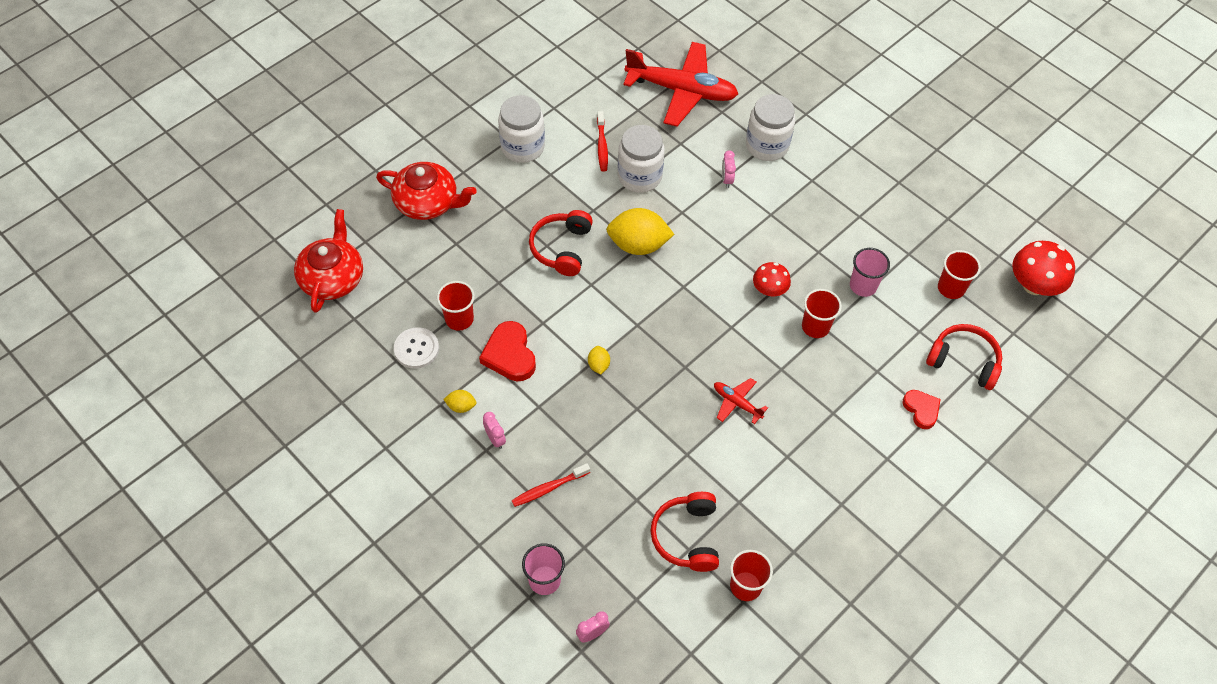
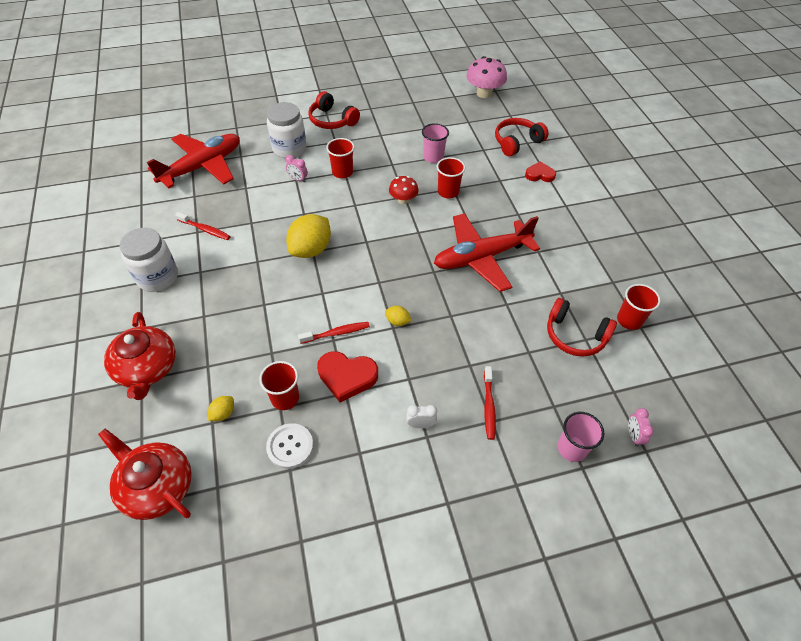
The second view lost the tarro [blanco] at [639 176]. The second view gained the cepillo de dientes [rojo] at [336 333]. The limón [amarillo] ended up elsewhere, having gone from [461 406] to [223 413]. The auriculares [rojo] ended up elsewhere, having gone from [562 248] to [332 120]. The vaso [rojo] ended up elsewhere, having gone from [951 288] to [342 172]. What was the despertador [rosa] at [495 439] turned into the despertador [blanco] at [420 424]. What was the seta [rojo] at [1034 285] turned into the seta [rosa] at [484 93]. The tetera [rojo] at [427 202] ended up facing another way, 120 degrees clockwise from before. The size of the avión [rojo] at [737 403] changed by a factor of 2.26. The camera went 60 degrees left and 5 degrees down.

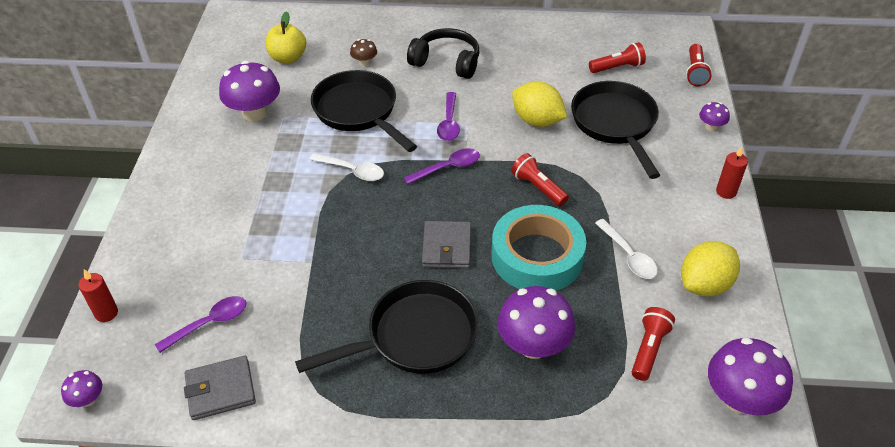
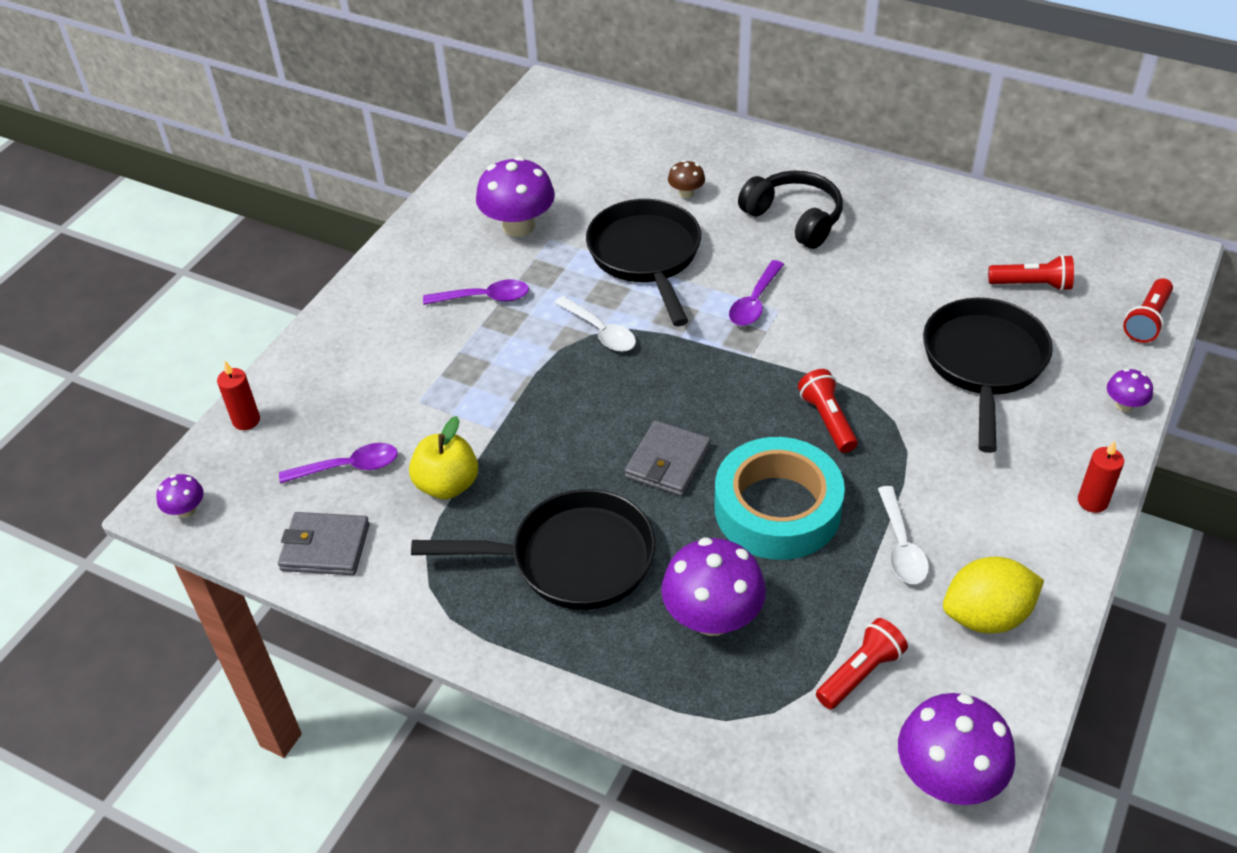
The second view lost the limón [amarillo] at [537 121]. The manzana [amarillo] ended up elsewhere, having gone from [288 58] to [447 485]. The cuchara [morado] ended up elsewhere, having gone from [447 168] to [484 298]. The camera went 25 degrees right and 0 degrees up.

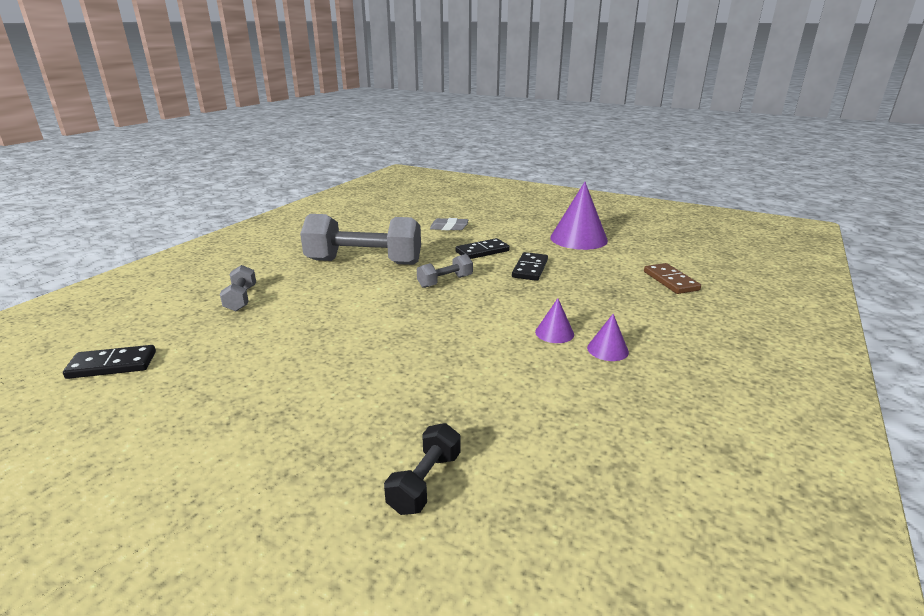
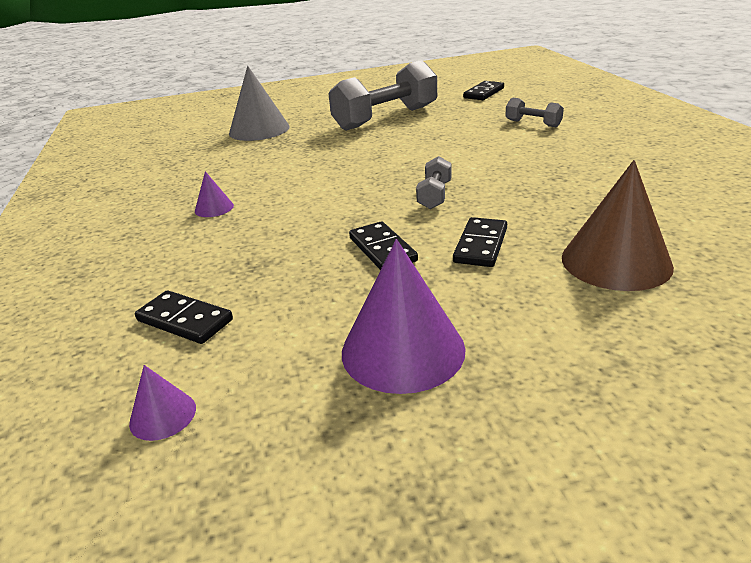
The mancuerna [gris] ended up elsewhere, having gone from [364 262] to [386 118]. The cono [morado] ended up elsewhere, having gone from [554 333] to [163 415]. Where the mancuerna [negro] stood at [425 482], the cono [gris] came to stand at [259 130]. Where the goma de borrar [gris] stood at [449 227], the cono [marrón] came to stand at [616 261]. What was the ficha de dominó [marrón] at [670 281] turned into the ficha de dominó [negro] at [185 320]. The camera went 140 degrees right and 5 degrees up.

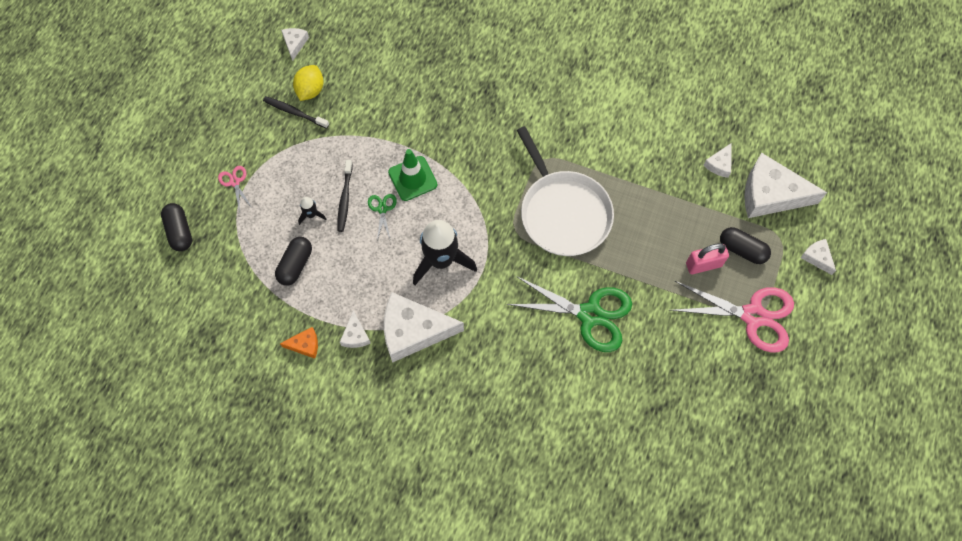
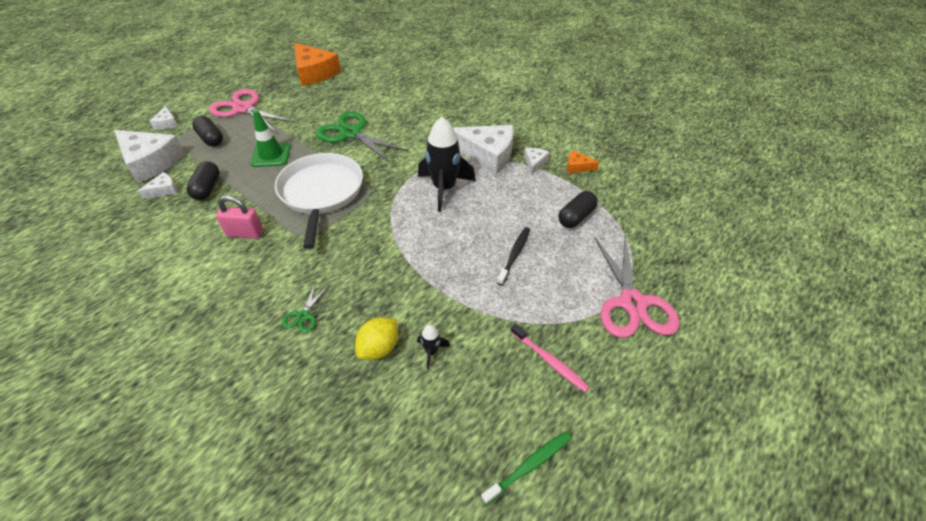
The second view gained the queso [naranja] at [314 73]. The cápsula [negro] ended up elsewhere, having gone from [179 231] to [207 188]. The limón [amarillo] ended up elsewhere, having gone from [310 90] to [379 348]. The cohete [negro] ended up elsewhere, having gone from [311 215] to [432 351]. The tijeras [verde] ended up elsewhere, having gone from [382 209] to [303 316]. The cono de tráfico [verde] ended up elsewhere, having gone from [412 178] to [271 155]. The candado [rosa] ended up elsewhere, having gone from [703 265] to [245 233]. Where the queso [blanco] stood at [295 44], the cepillo de dientes [verde] came to stand at [529 466]. What was the cepillo de dientes [negro] at [295 112] turned into the cepillo de dientes [rosa] at [549 361]. The size of the tijeras [rosa] at [235 182] changed by a factor of 2.27. The camera went 160 degrees left and 20 degrees down.

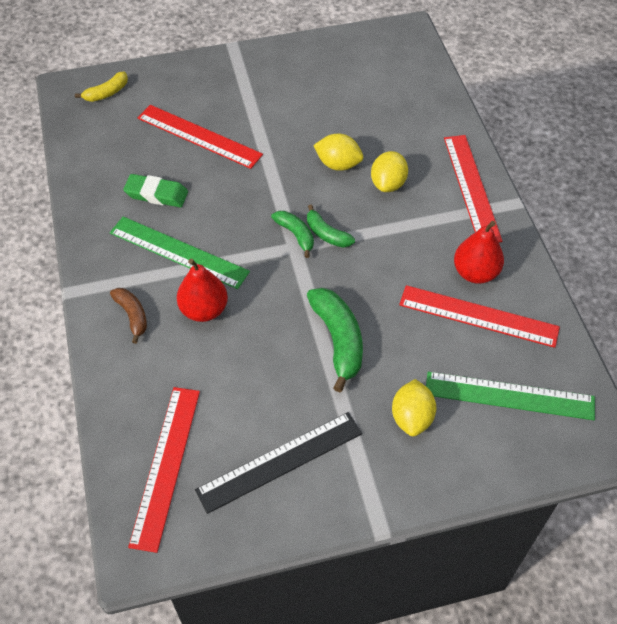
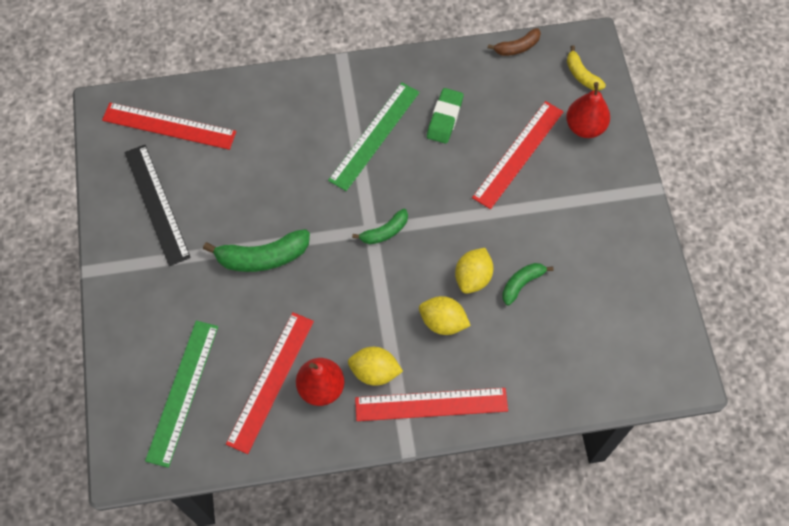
The plátano [marrón] ended up elsewhere, having gone from [132 315] to [517 47]. The pera [rojo] ended up elsewhere, having gone from [204 310] to [585 127]. The plátano [verde] ended up elsewhere, having gone from [326 234] to [522 283]. The limón [amarillo] ended up elsewhere, having gone from [412 417] to [374 372]. The camera went 95 degrees right and 10 degrees up.

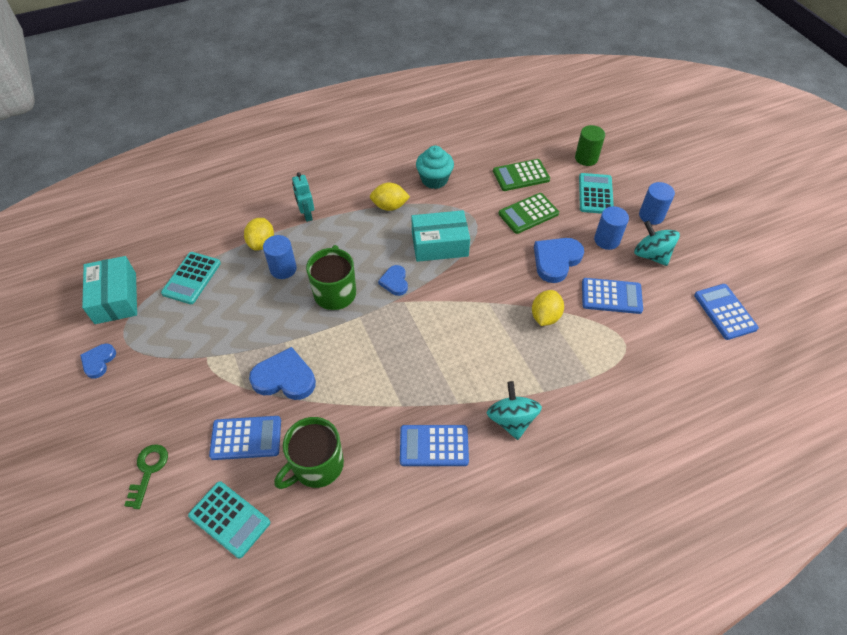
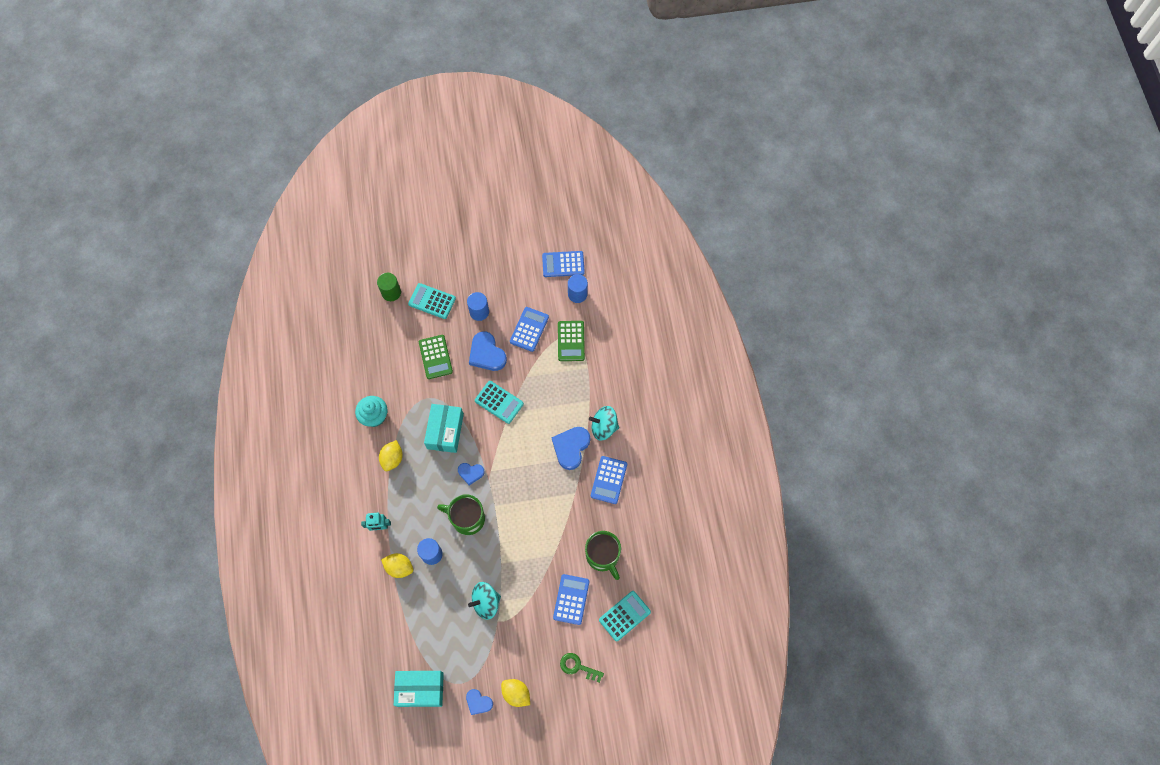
The calculadora [turquesa] ended up elsewhere, having gone from [192 278] to [499 402]. The corazón [azul] ended up elsewhere, having gone from [285 378] to [571 447]. The calculadora [verde] ended up elsewhere, having gone from [521 175] to [571 341]. The limón [amarillo] ended up elsewhere, having gone from [545 316] to [516 693]. The peonza [turquesa] ended up elsewhere, having gone from [651 255] to [486 602]. The cilindro [azul] ended up elsewhere, having gone from [651 215] to [577 294]. The camera went 75 degrees left and 15 degrees up.

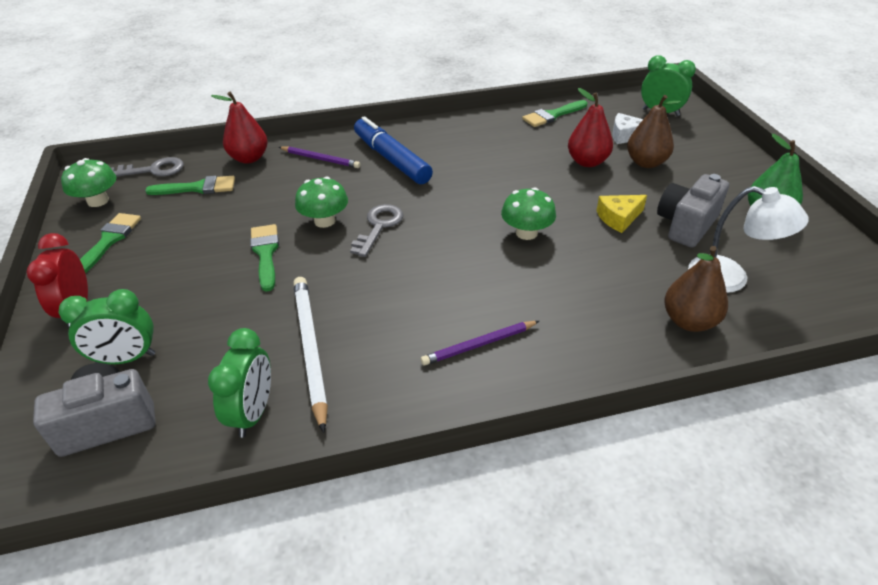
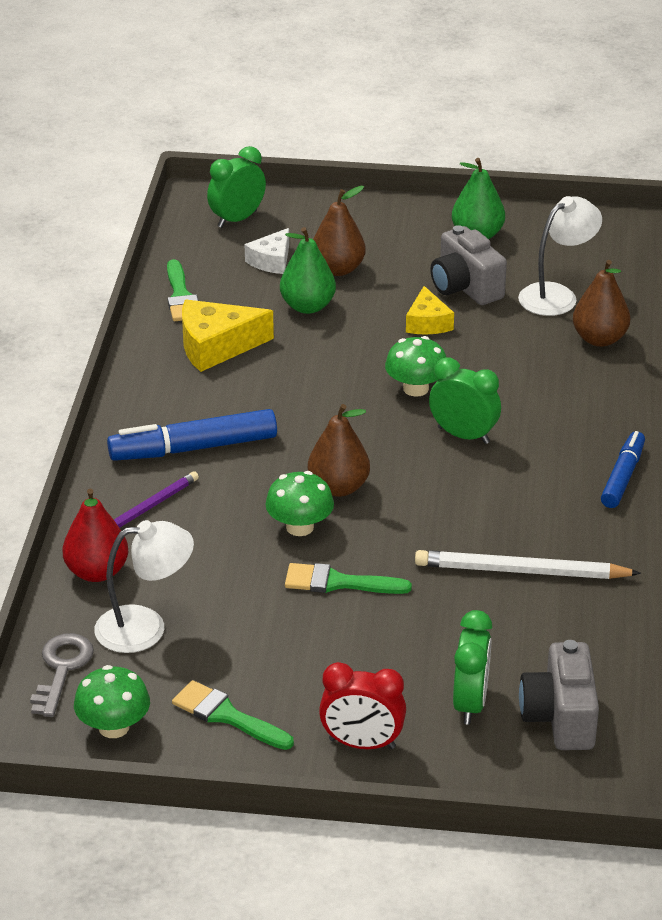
The second view lost the lápiz [morado] at [479 344]. The second view gained the queso [amarillo] at [216 346]. The second view gained the rotulador [azul] at [622 477]. The despertador [verde] ended up elsewhere, having gone from [253 413] to [463 435]. Where the pincel [verde] stood at [198 188], the lámpara [blanco] came to stand at [145 627]. Where the llave [gris] stood at [379 226], the pera [marrón] came to stand at [338 487]. What was the pera [rojo] at [587 162] turned into the pera [verde] at [307 306]. The camera went 70 degrees left and 5 degrees down.

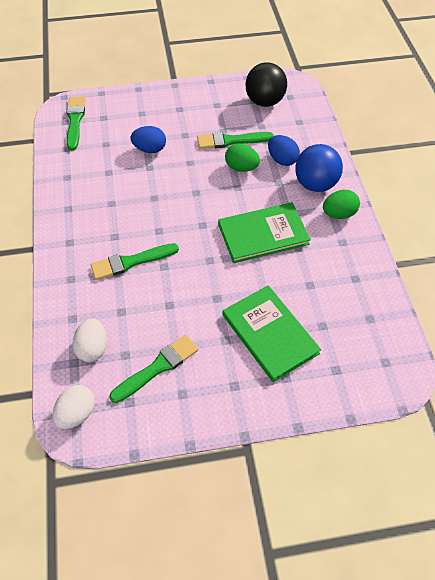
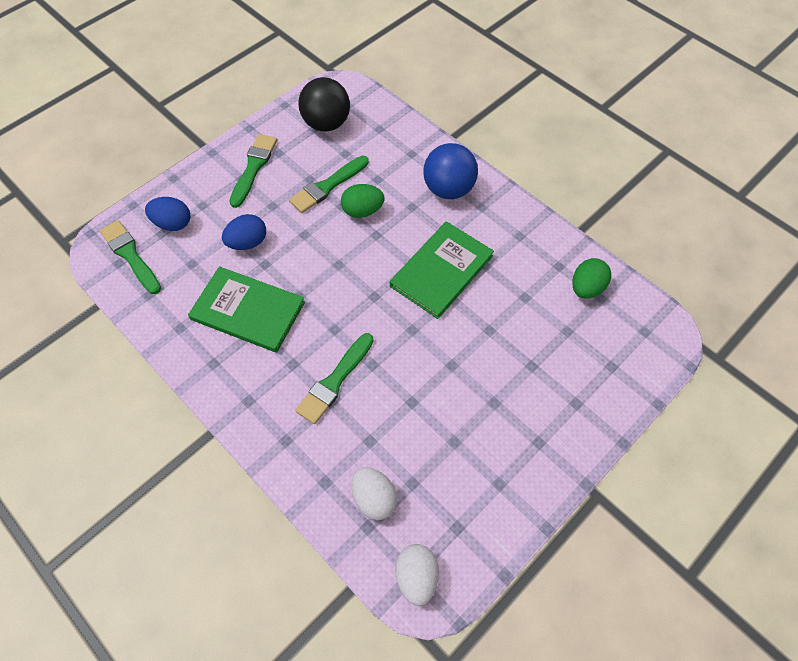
The pincel [verde] ended up elsewhere, having gone from [157 367] to [253 167]. The libro [verde] ended up elsewhere, having gone from [269 334] to [248 311]. The huevo [azul] ended up elsewhere, having gone from [282 160] to [173 223]. The huevo [verde] ended up elsewhere, having gone from [338 214] to [586 288]. The camera went 35 degrees left and 5 degrees up.

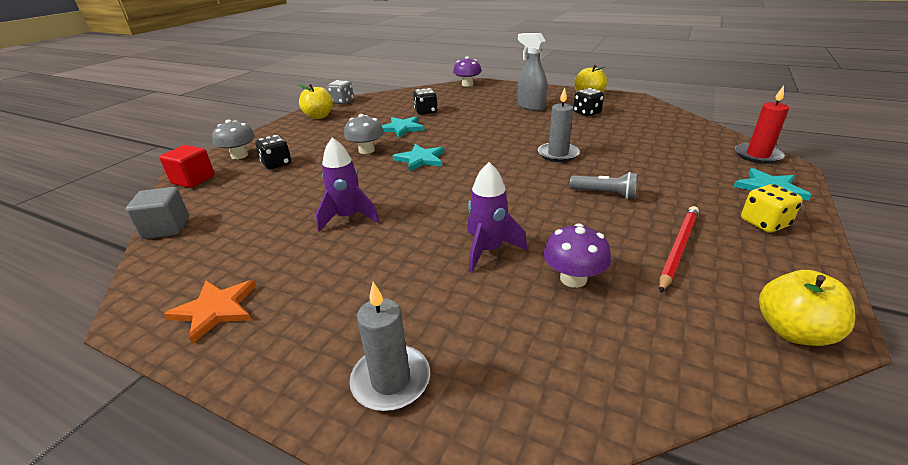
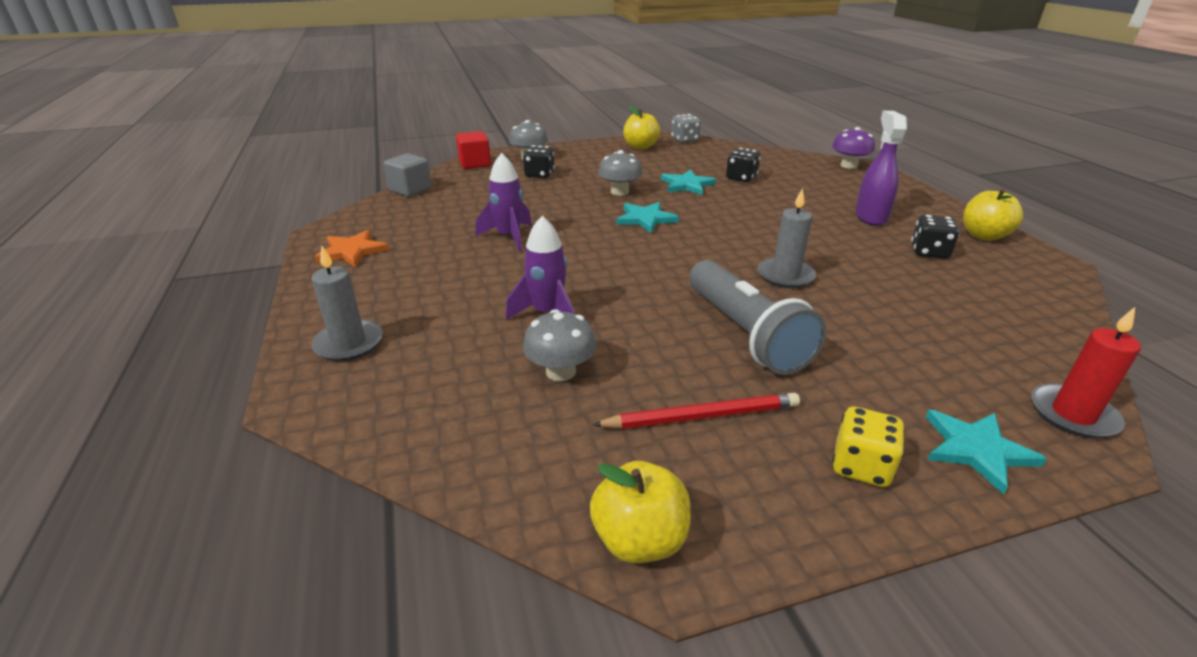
What was the pulverizador [gris] at [530 107] turned into the pulverizador [morado] at [870 217]. What was the seta [morado] at [573 278] turned into the seta [gris] at [561 371]. The size of the lámpara de mano [gris] at [604 194] changed by a factor of 1.97. The camera went 45 degrees right and 0 degrees up.

